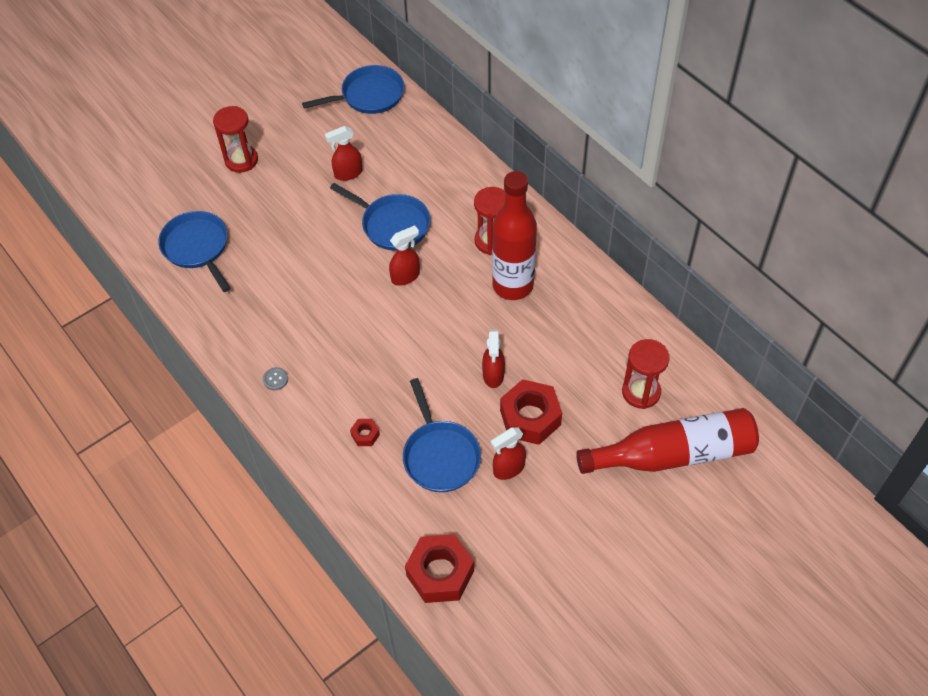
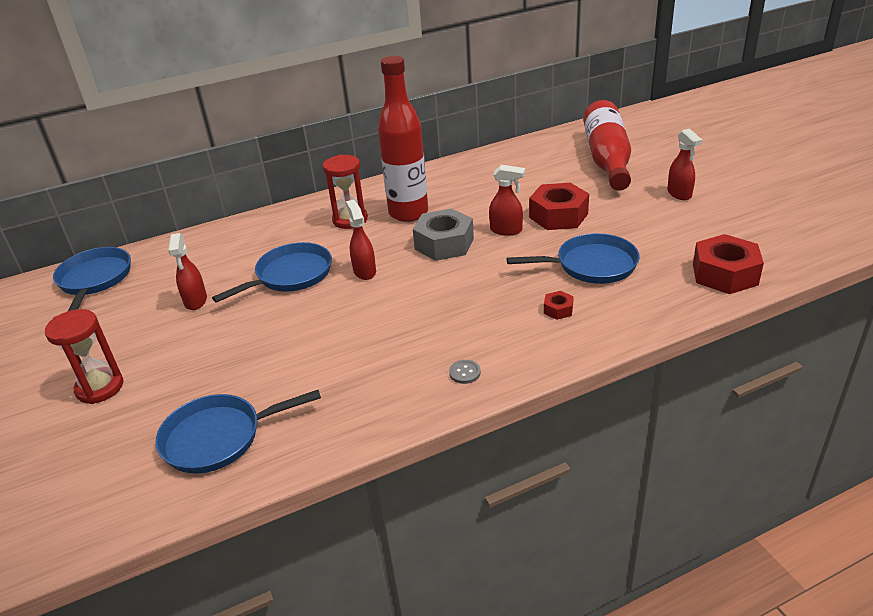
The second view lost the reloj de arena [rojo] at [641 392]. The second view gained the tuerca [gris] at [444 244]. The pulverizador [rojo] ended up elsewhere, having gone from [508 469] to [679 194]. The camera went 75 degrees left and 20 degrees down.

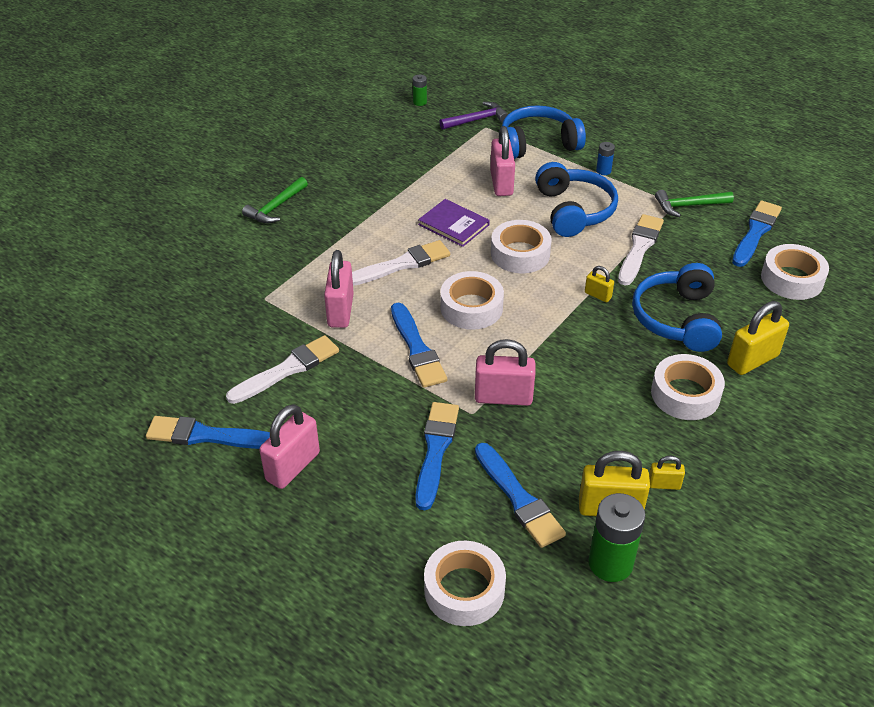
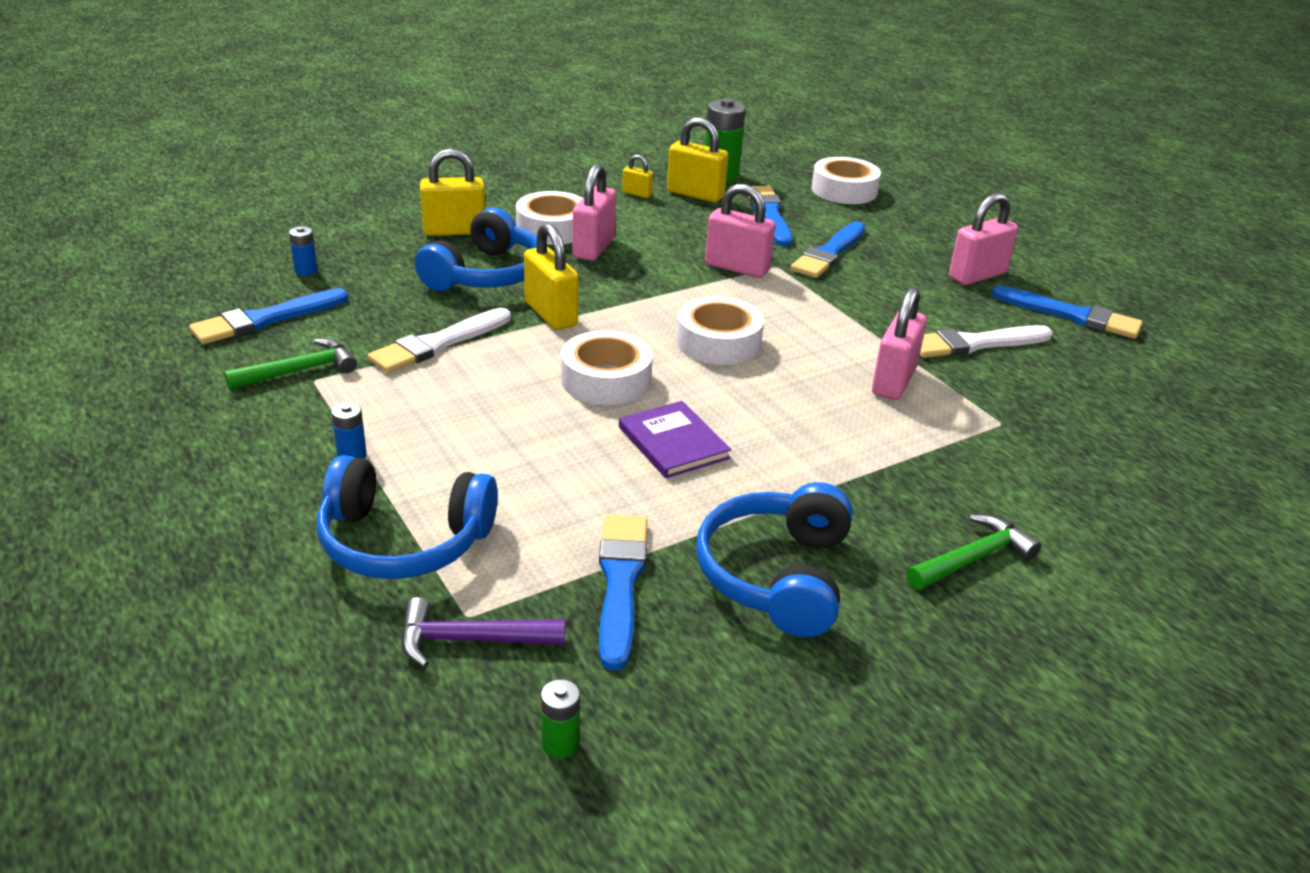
The second view lost the pincel [blanco] at [402 264]. The pincel [azul] ended up elsewhere, having gone from [417 349] to [620 583]. The candado [rosa] ended up elsewhere, having gone from [501 183] to [594 248]. The auriculares [azul] ended up elsewhere, having gone from [573 211] to [777 576]. Where the cinta adhesiva [blanco] stood at [792 279], the pila [azul] came to stand at [306 271]. The martillo [verde] at [689 206] ended up facing another way, 45 degrees counterclockwise from before. The size of the candado [amarillo] at [598 295] changed by a factor of 1.93. The camera went 160 degrees left and 10 degrees down.

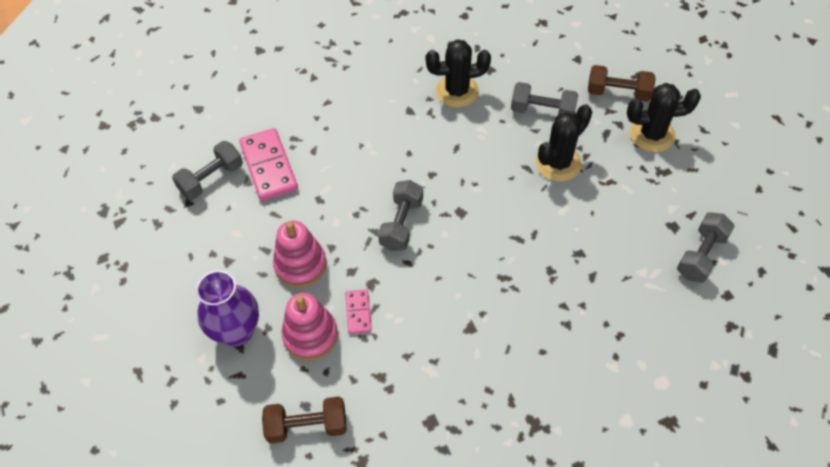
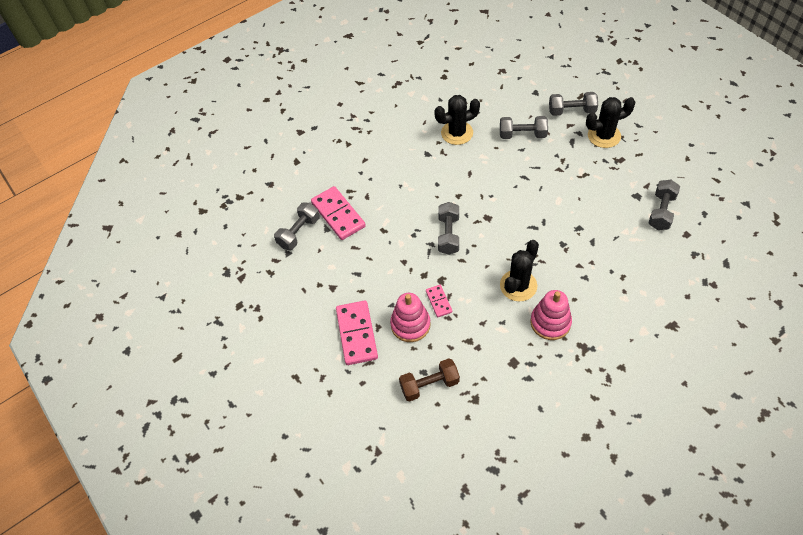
The juguete apilable [rosa] ended up elsewhere, having gone from [300 265] to [550 322]. The cactus [negro] ended up elsewhere, having gone from [558 163] to [518 285]. Where the florero [morado] stood at [237 331], the ficha de dominó [rosa] came to stand at [357 334]. What was the mancuerna [marrón] at [618 93] turned into the mancuerna [gris] at [571 111]. The camera went 10 degrees left and 0 degrees up.

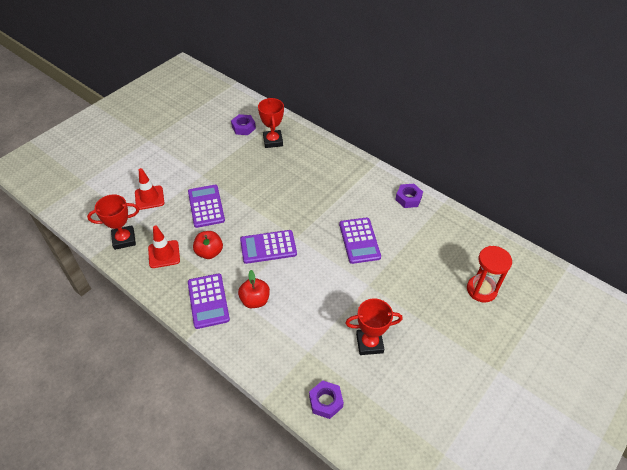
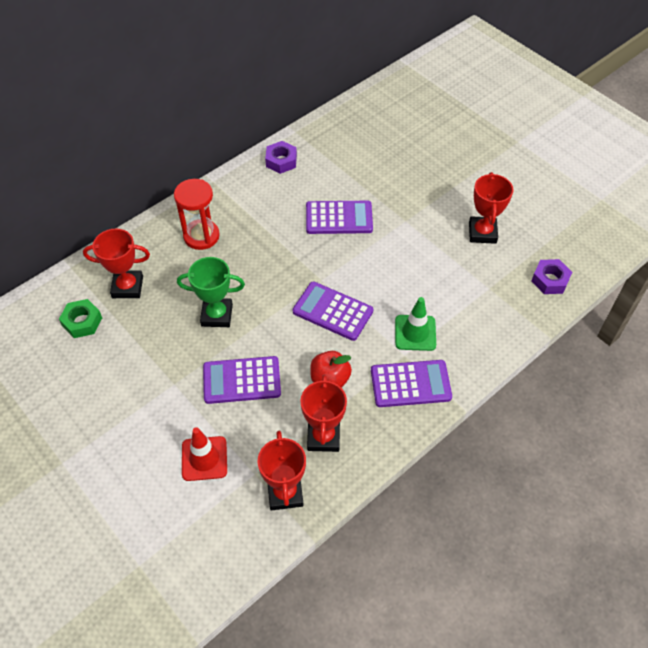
The second view gained the trofeo [verde] at [217 315]. The reloj de arena [rojo] ended up elsewhere, having gone from [481 290] to [201 236]. Where the cono de tráfico [rojo] stood at [164 254], the trofeo [rojo] came to stand at [323 437]. Where the manzana [rojo] stood at [255 300], the cono de tráfico [verde] came to stand at [415 333]. What was the tuerca [morado] at [243 127] turned into the tuerca [verde] at [82 322]. The calculadora [morado] at [268 247] ended up facing another way, 120 degrees clockwise from before. The camera went 80 degrees left and 5 degrees up.

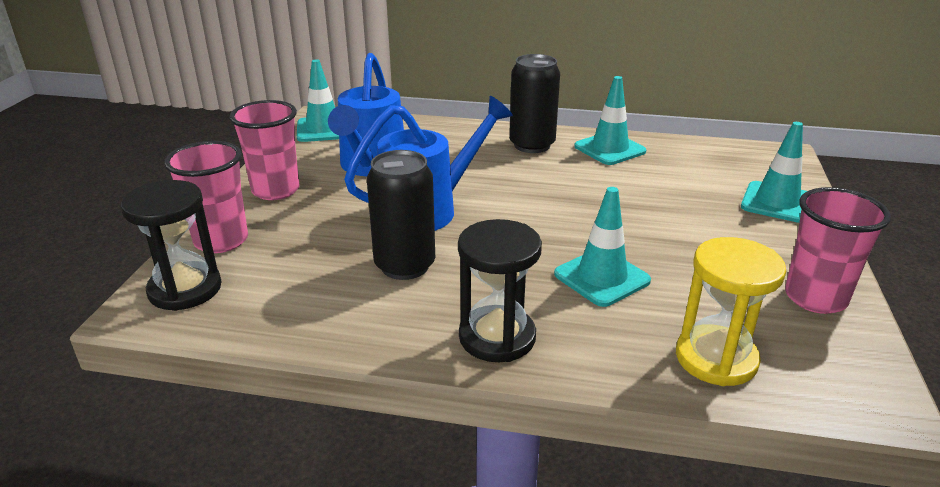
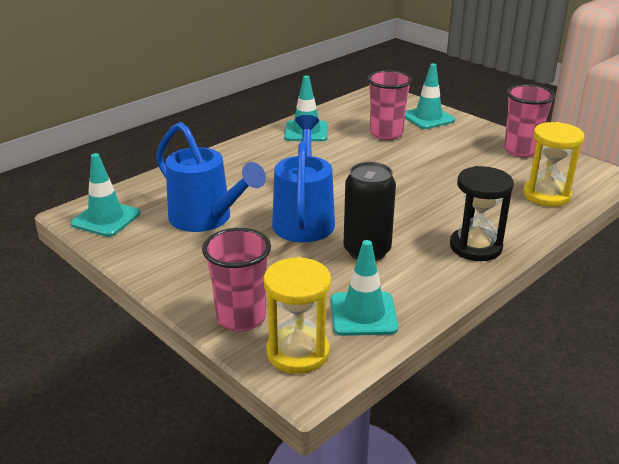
The second view lost the lata [negro] at [532 145]. The vaso [rosa] ended up elsewhere, having gone from [275 190] to [386 134]. The cono de tráfico [turquesa] ended up elsewhere, having gone from [602 277] to [363 314]. What was the reloj de arena [negro] at [185 289] turned into the reloj de arena [amarillo] at [298 352]. The camera went 55 degrees left and 0 degrees up.

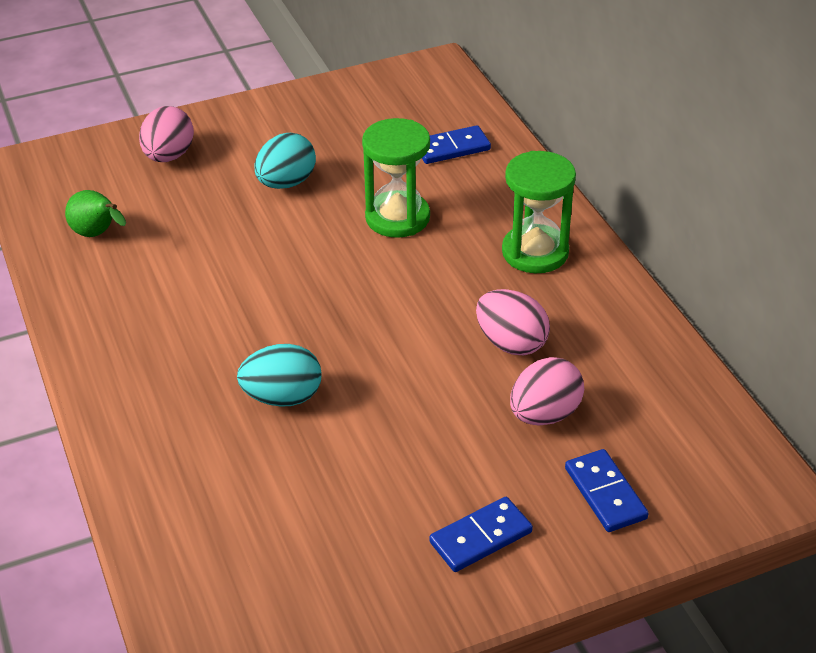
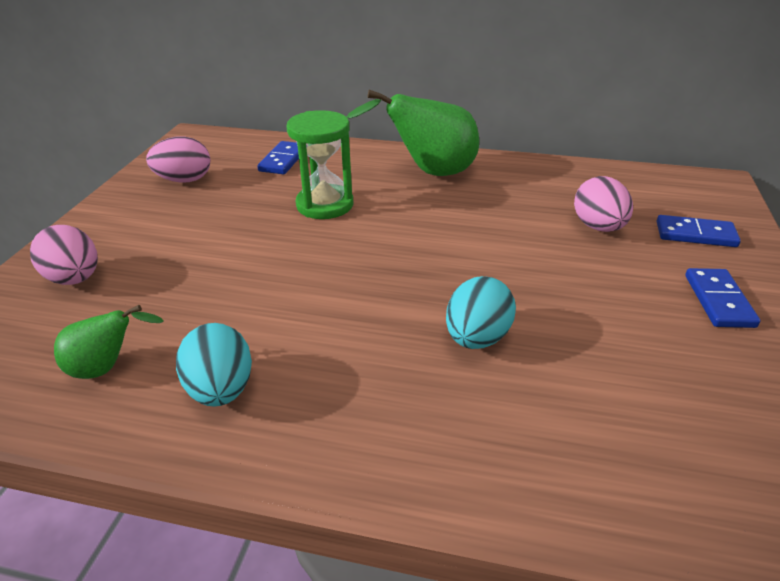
The huevo [turquesa] ended up elsewhere, having gone from [286 183] to [221 390]. The huevo [rosa] ended up elsewhere, having gone from [511 343] to [184 180]. Where the reloj de arena [verde] stood at [535 252], the pera [verde] came to stand at [429 172]. The camera went 55 degrees left and 5 degrees down.

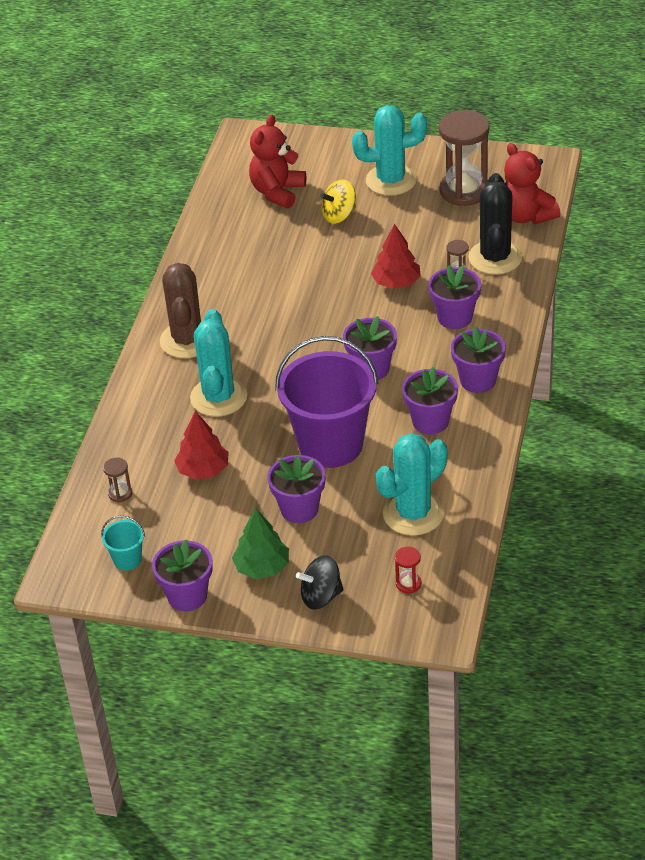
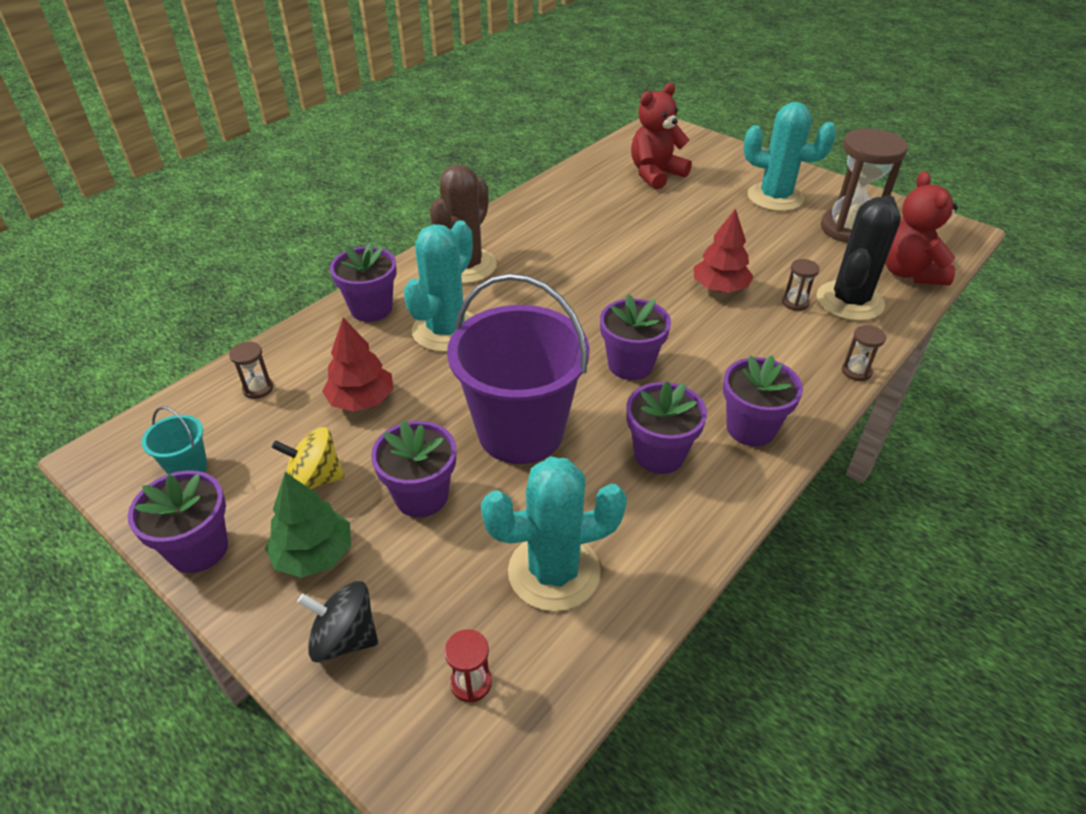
The second view gained the reloj de arena [marrón] at [856 371]. The peonza [amarillo] ended up elsewhere, having gone from [339 215] to [314 479]. The maceta [morado] ended up elsewhere, having gone from [455 317] to [371 308]. The camera went 25 degrees right and 0 degrees up.

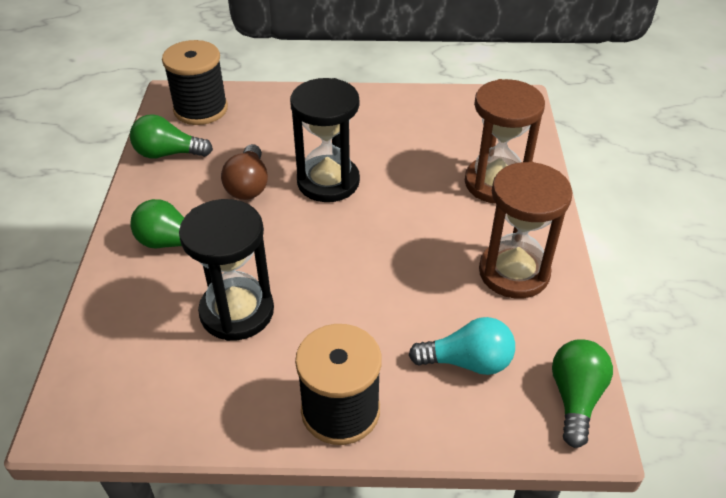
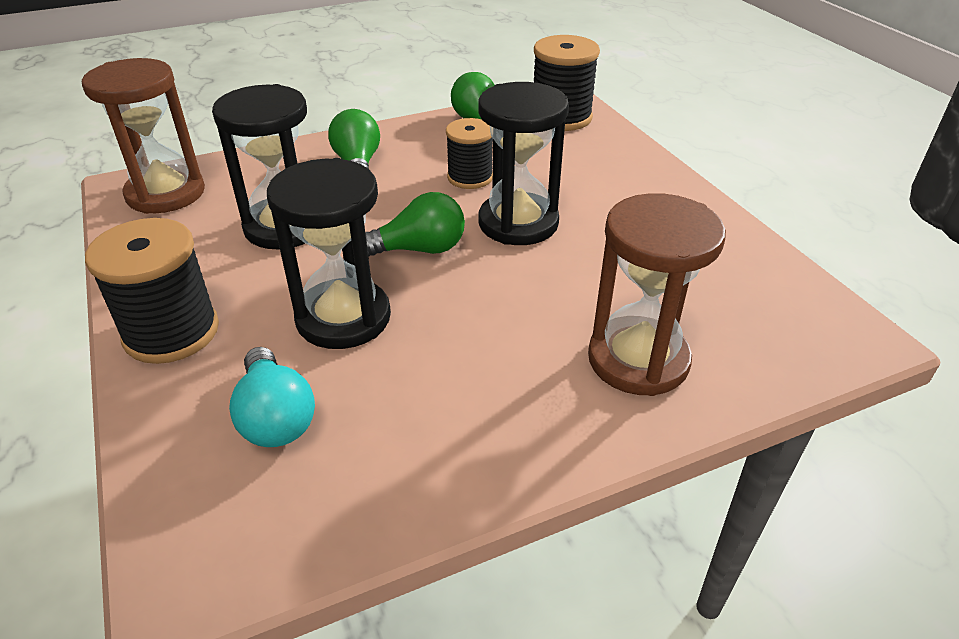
The second view gained the reloj de arena [negro] at [343 318]. The reloj de arena [marrón] ended up elsewhere, having gone from [514 272] to [166 193]. The bombilla [verde] ended up elsewhere, having gone from [575 398] to [419 249]. Where the bombilla [marrón] stood at [248 185], the carrete [negro] came to stand at [470 177]. The camera went 65 degrees right and 5 degrees down.

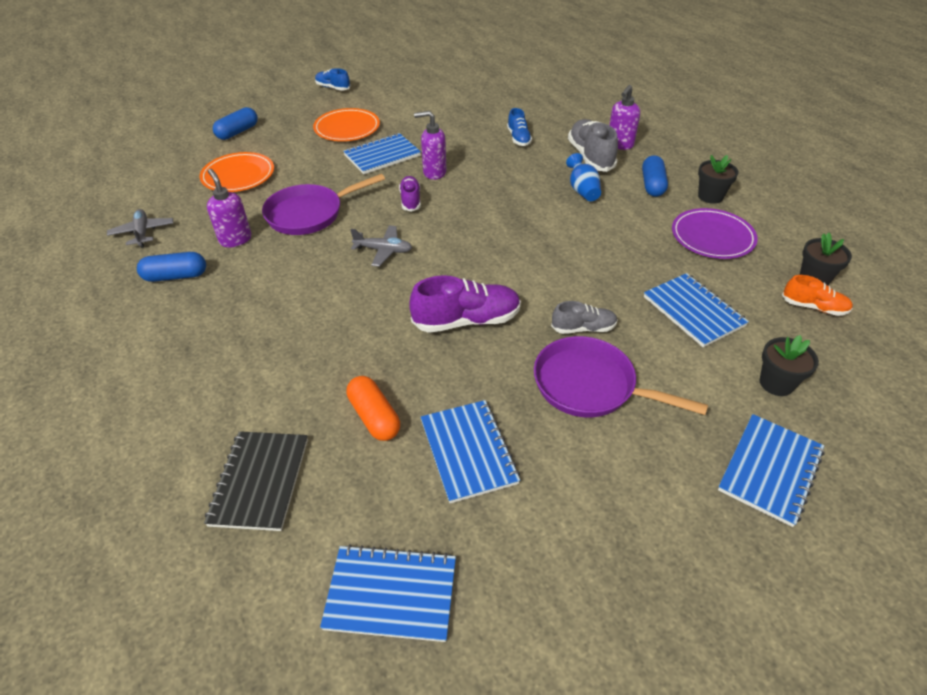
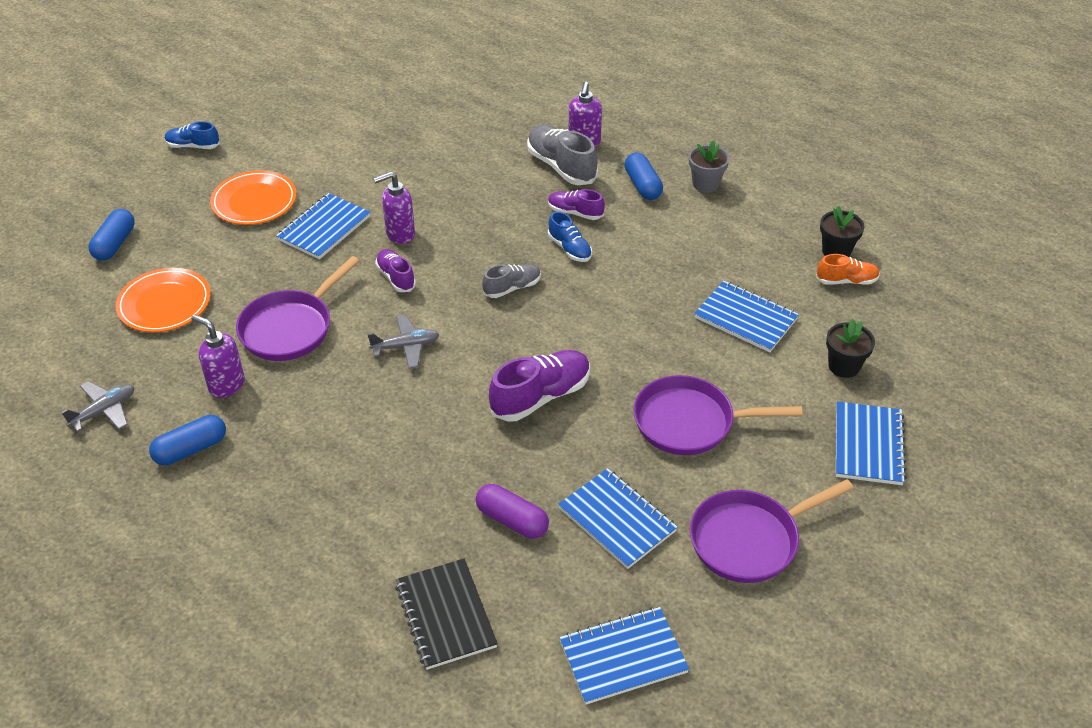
The second view lost the plato [morado] at [712 237]. The second view gained the sartén [morado] at [749 540]. The zapato [azul] ended up elsewhere, having gone from [518 138] to [569 248]. The zapato [gris] ended up elsewhere, having gone from [583 328] to [512 288]. Where the florero [azul] stood at [582 191], the zapato [morado] came to stand at [575 213]. What was the cápsula [naranja] at [374 417] turned into the cápsula [morado] at [512 520]. What was the maceta [negro] at [710 196] turned into the maceta [gris] at [705 184]. The avión [gris] at [142 233] ended up facing another way, 90 degrees clockwise from before. The camera went 25 degrees left and 0 degrees up.

